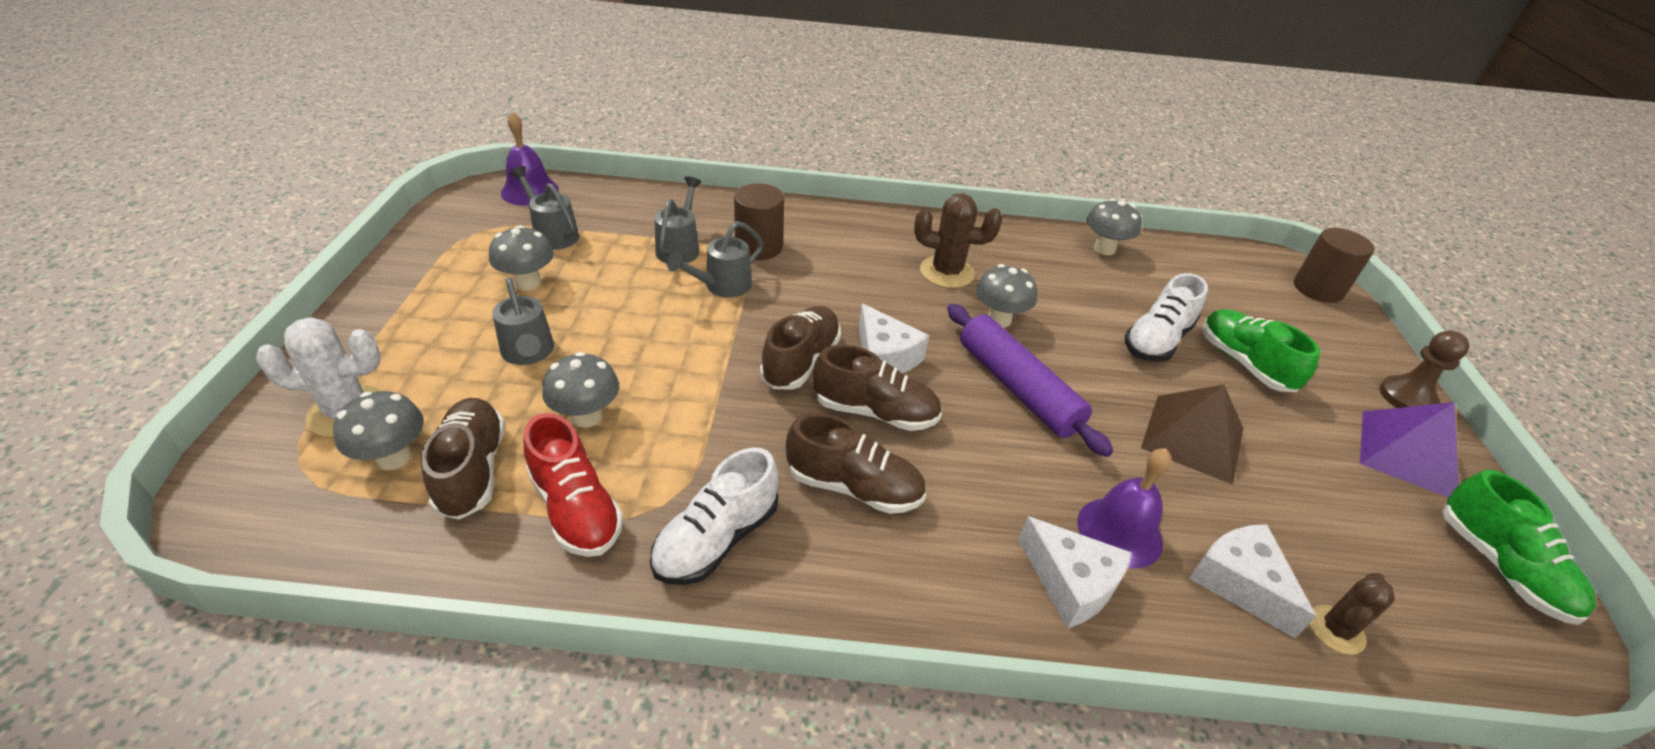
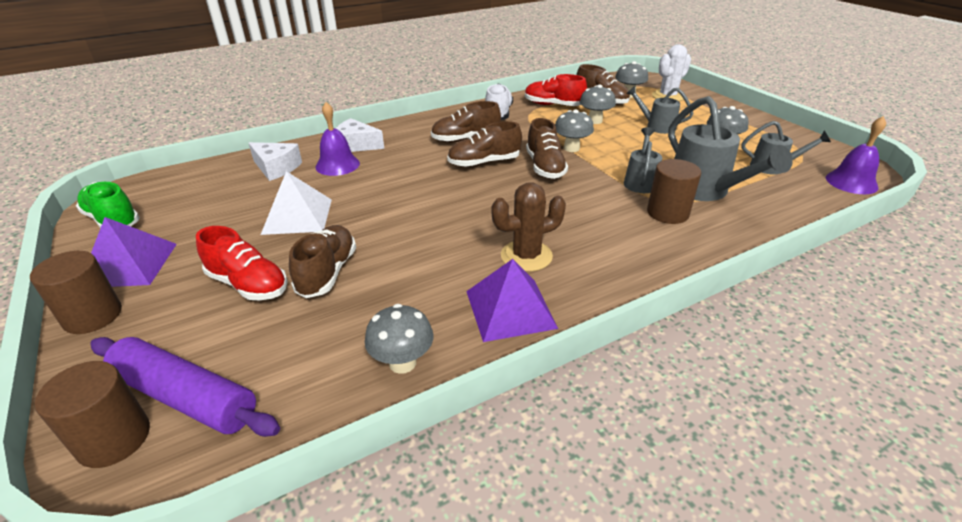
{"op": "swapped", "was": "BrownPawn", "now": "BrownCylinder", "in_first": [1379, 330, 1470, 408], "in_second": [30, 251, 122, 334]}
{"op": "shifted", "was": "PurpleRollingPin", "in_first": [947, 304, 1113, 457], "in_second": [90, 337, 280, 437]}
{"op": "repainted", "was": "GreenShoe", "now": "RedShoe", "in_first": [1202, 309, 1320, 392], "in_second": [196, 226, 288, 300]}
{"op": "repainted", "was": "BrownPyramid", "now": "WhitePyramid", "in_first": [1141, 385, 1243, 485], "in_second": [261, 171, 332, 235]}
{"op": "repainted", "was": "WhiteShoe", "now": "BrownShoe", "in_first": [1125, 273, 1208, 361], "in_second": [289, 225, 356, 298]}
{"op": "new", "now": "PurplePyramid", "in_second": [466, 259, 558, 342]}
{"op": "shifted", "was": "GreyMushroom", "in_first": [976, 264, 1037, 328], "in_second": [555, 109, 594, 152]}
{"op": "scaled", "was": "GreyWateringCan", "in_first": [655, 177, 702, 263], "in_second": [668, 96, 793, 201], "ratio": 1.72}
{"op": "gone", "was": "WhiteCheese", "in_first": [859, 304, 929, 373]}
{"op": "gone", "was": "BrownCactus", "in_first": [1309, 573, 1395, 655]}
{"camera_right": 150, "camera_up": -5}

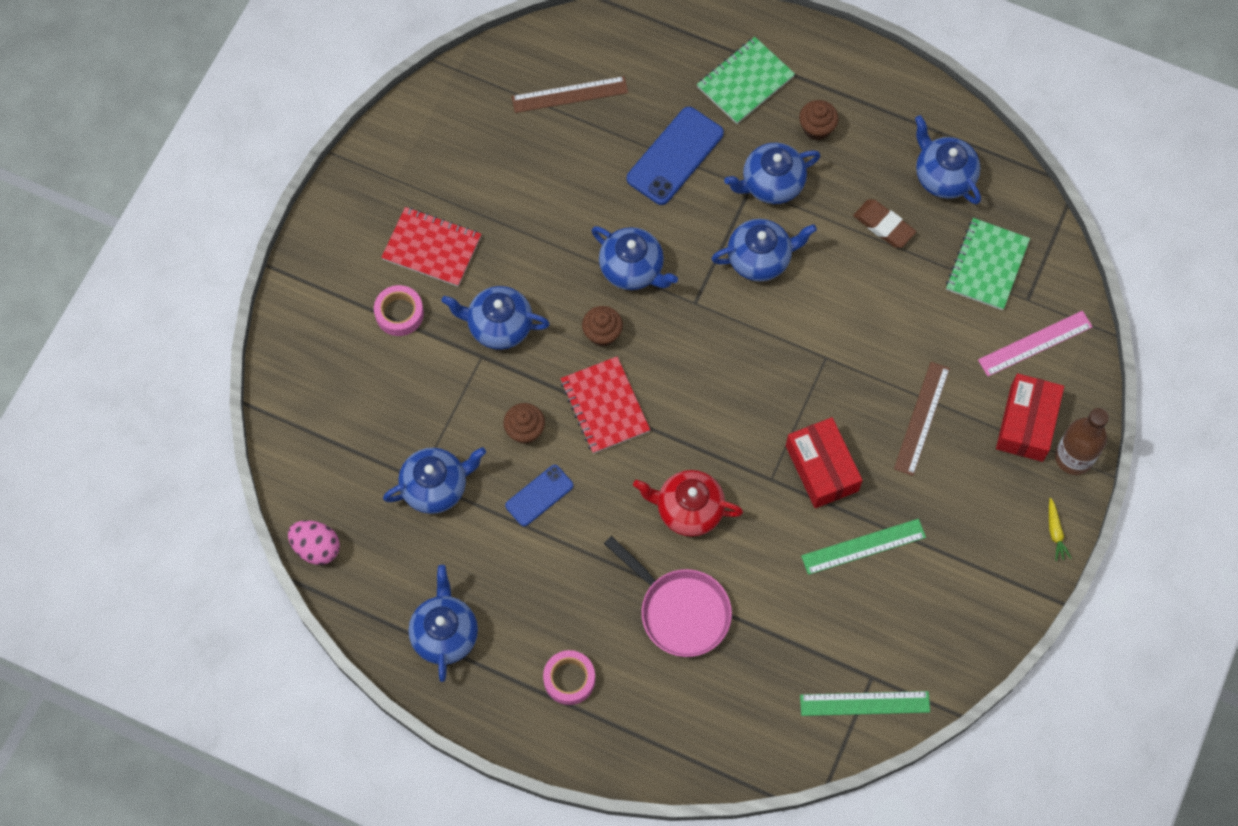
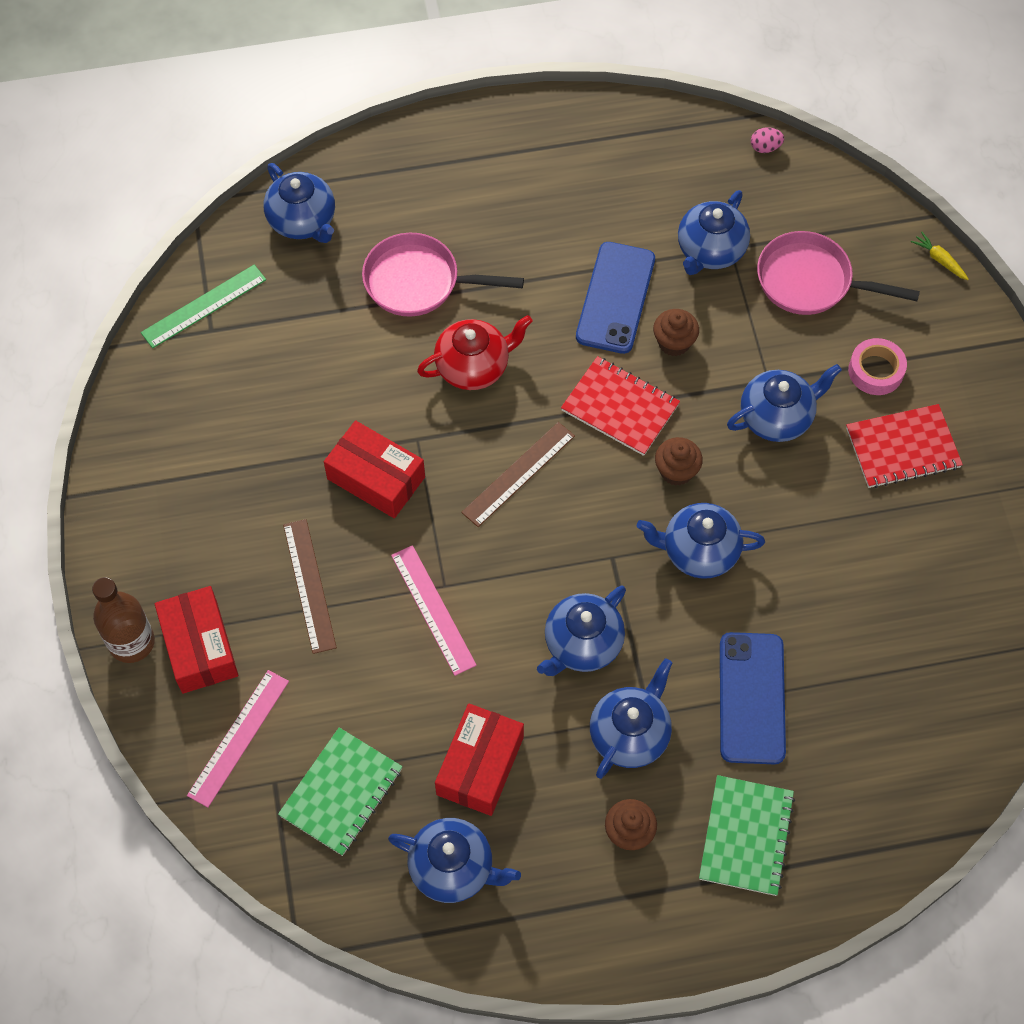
{"op": "shifted", "was": "BlueTeapot", "in_first": [408, 565, 478, 682], "in_second": [264, 163, 335, 243]}
{"op": "rotated", "was": "GreenNotebook", "in_first": [946, 218, 1030, 310], "in_second": [278, 727, 403, 856], "clockwise": 45}
{"op": "new", "now": "PinkRuler", "in_second": [391, 545, 477, 676]}
{"op": "swapped", "was": "BrownEraser", "now": "RedBox", "in_first": [853, 199, 916, 248], "in_second": [435, 703, 524, 816]}
{"op": "shifted", "was": "BrownRuler", "in_first": [511, 76, 628, 113], "in_second": [461, 422, 575, 527]}
{"op": "scaled", "was": "BluePhone", "in_first": [505, 465, 573, 526], "in_second": [576, 242, 655, 354], "ratio": 1.67}
{"op": "scaled", "was": "PinkEgg", "in_first": [288, 520, 340, 565], "in_second": [751, 127, 784, 153], "ratio": 0.6}
{"op": "new", "now": "PinkPan", "in_second": [757, 231, 920, 315]}
{"op": "shifted", "was": "YellowCarrot", "in_first": [1049, 498, 1072, 561], "in_second": [911, 232, 969, 280]}
{"op": "gone", "was": "PinkTape", "in_first": [543, 650, 595, 705]}
{"op": "gone", "was": "GreenRuler", "in_first": [801, 519, 926, 575]}
{"camera_right": 145, "camera_up": -5}

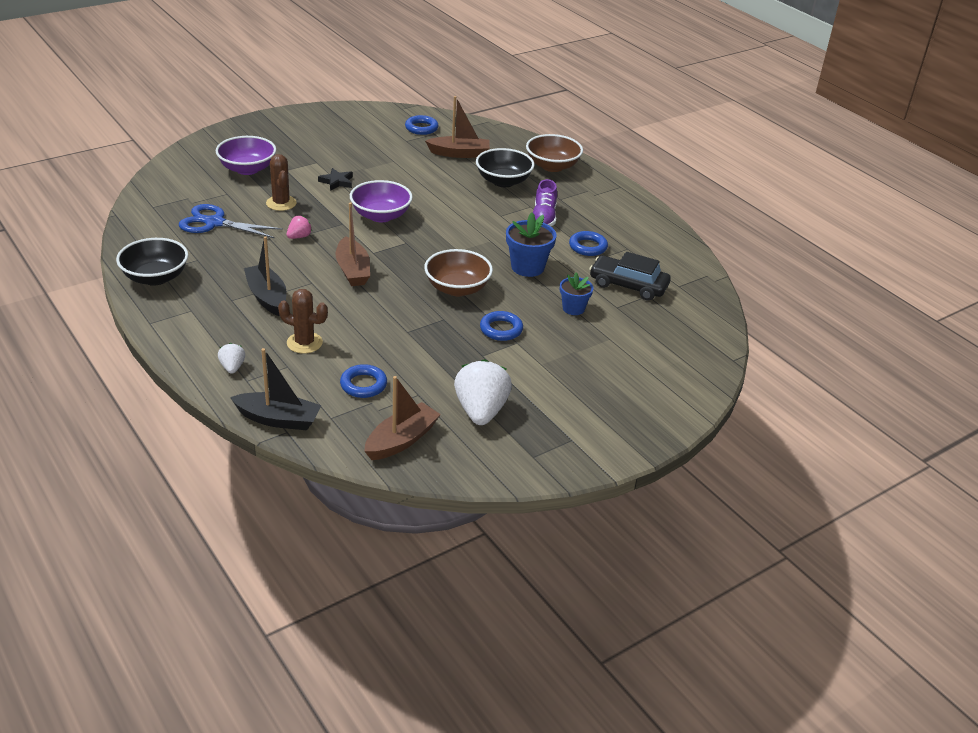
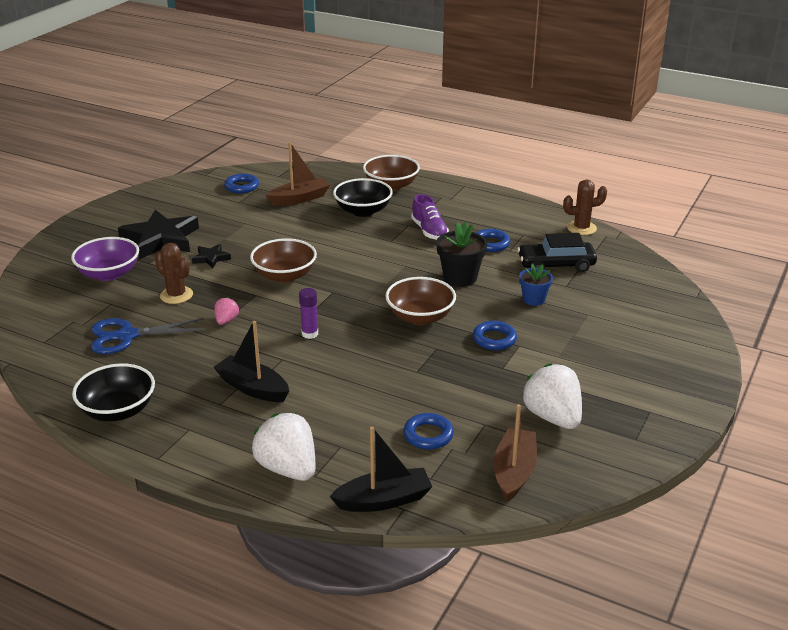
{"op": "new", "now": "BlackStar", "in_second": [118, 209, 199, 260]}
{"op": "repainted", "was": "PurpleBowl", "now": "BrownBowl", "in_first": [350, 180, 413, 222], "in_second": [250, 239, 317, 283]}
{"op": "scaled", "was": "WhiteStrawberry", "in_first": [218, 343, 245, 374], "in_second": [252, 413, 316, 481], "ratio": 2.06}
{"op": "swapped", "was": "BrownBoat", "now": "PurpleGlueStick", "in_first": [335, 202, 370, 286], "in_second": [299, 288, 318, 339]}
{"op": "repainted", "was": "BlueFlowerPot", "now": "BlackFlowerPot", "in_first": [506, 212, 556, 277], "in_second": [436, 222, 487, 287]}
{"op": "shifted", "was": "BrownCactus", "in_first": [278, 289, 328, 354], "in_second": [563, 179, 607, 235]}
{"camera_right": -25, "camera_up": -5}

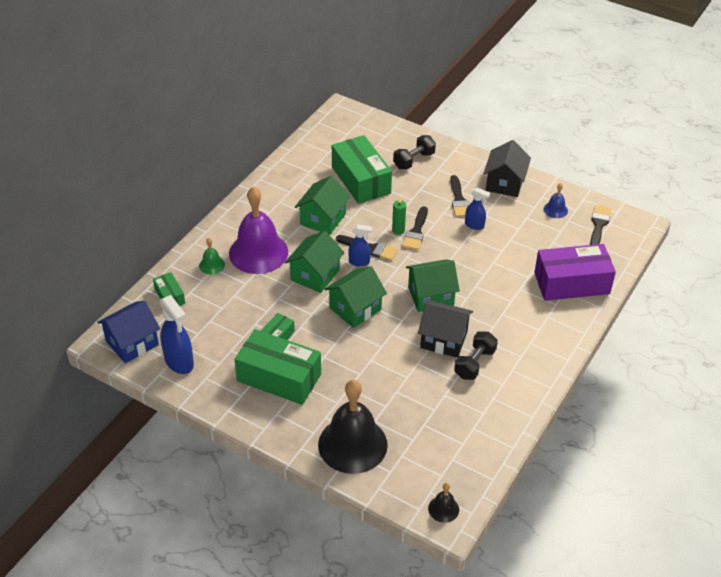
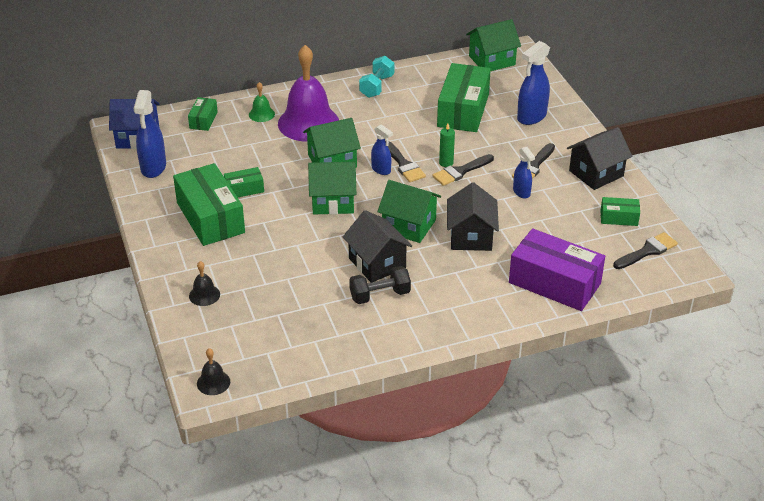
{"op": "scaled", "was": "BlackBell", "in_first": [318, 380, 388, 474], "in_second": [189, 261, 220, 306], "ratio": 0.43}
{"op": "new", "now": "TurquoiseDumbbell", "in_second": [359, 56, 394, 98]}
{"op": "new", "now": "BlackHouse", "in_second": [447, 182, 499, 251]}
{"op": "shifted", "was": "GreenHouse", "in_first": [295, 176, 351, 235], "in_second": [466, 19, 521, 71]}
{"op": "swapped", "was": "BlackDumbbell", "now": "BlueSprayBottle", "in_first": [393, 135, 436, 170], "in_second": [517, 41, 550, 125]}
{"op": "swapped", "was": "BlueBell", "now": "GreenBox", "in_first": [544, 183, 568, 218], "in_second": [600, 197, 640, 226]}
{"camera_right": 40, "camera_up": -5}

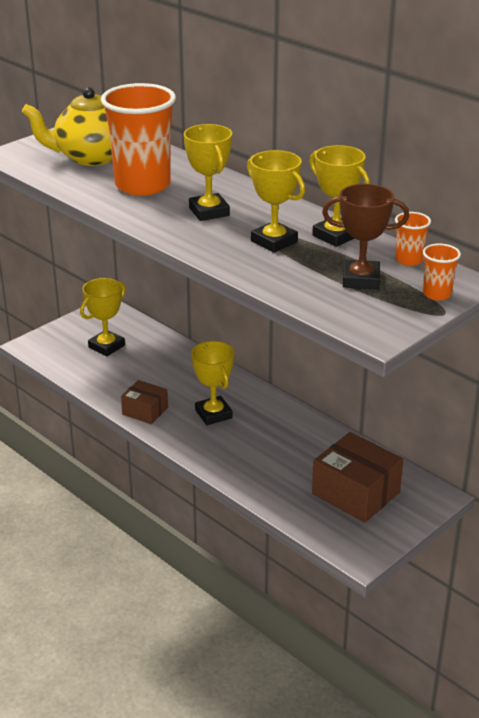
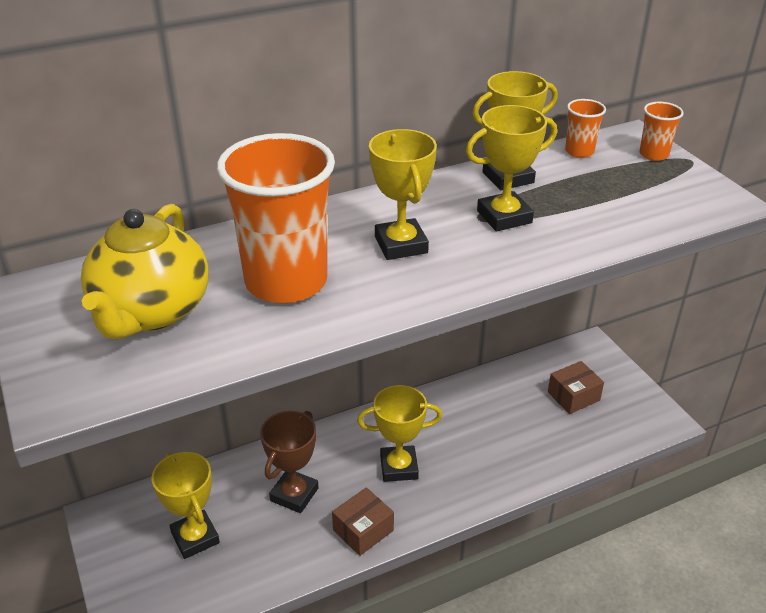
{"op": "shifted", "was": "BrownTrophy", "in_first": [322, 184, 409, 289], "in_second": [260, 411, 318, 513]}
{"op": "rotated", "was": "YellowTrophy", "in_first": [184, 124, 232, 221], "in_second": [369, 129, 437, 260], "clockwise": 75}
{"op": "scaled", "was": "BrownBox", "in_first": [312, 432, 404, 523], "in_second": [548, 361, 604, 414], "ratio": 0.58}
{"camera_right": -70, "camera_up": 5}

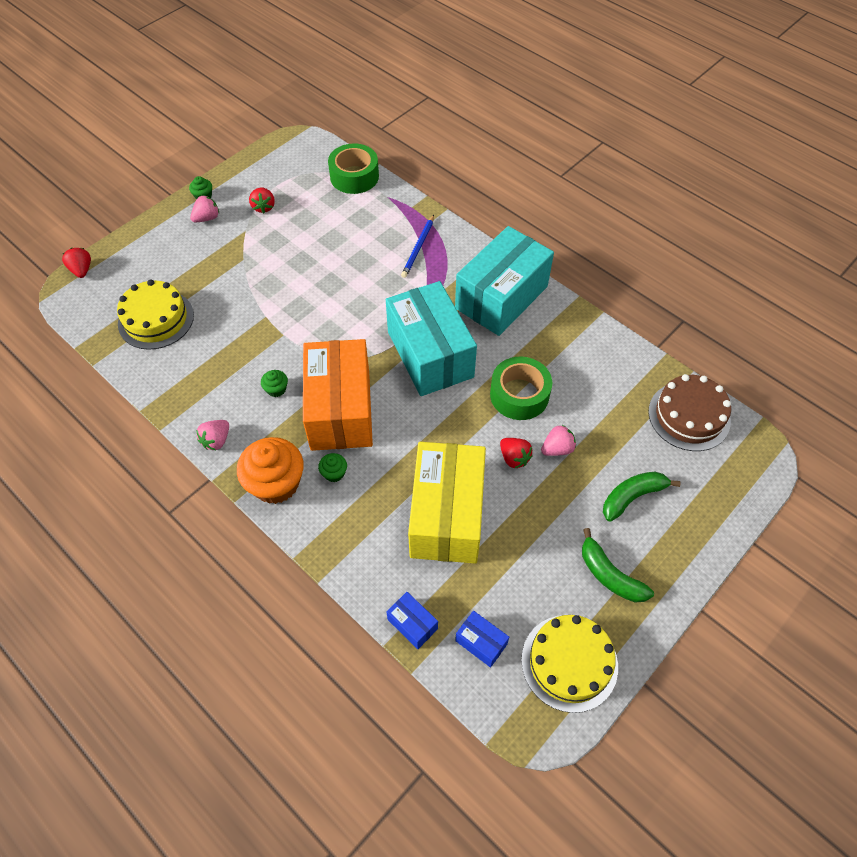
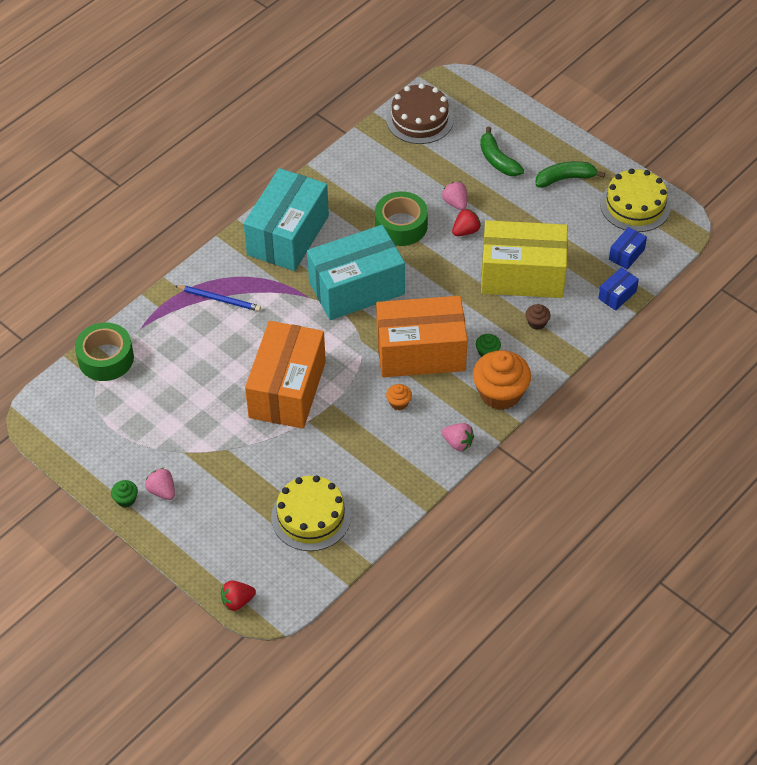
{"op": "rotated", "was": "TurquoiseBox", "in_first": [455, 226, 554, 336], "in_second": [244, 168, 329, 271], "clockwise": 75}
{"op": "new", "now": "OrangeBox", "in_second": [245, 321, 326, 429]}
{"op": "repainted", "was": "GreenCupcake", "now": "OrangeCupcake", "in_first": [261, 370, 288, 397], "in_second": [386, 384, 412, 410]}
{"op": "new", "now": "BrownCupcake", "in_second": [526, 304, 551, 330]}
{"op": "rotated", "was": "GreenBanana", "in_first": [582, 528, 654, 602], "in_second": [536, 161, 605, 188], "clockwise": -150}
{"op": "gone", "was": "RedStrawberry", "in_first": [249, 187, 275, 213]}
{"camera_right": -90, "camera_up": -5}

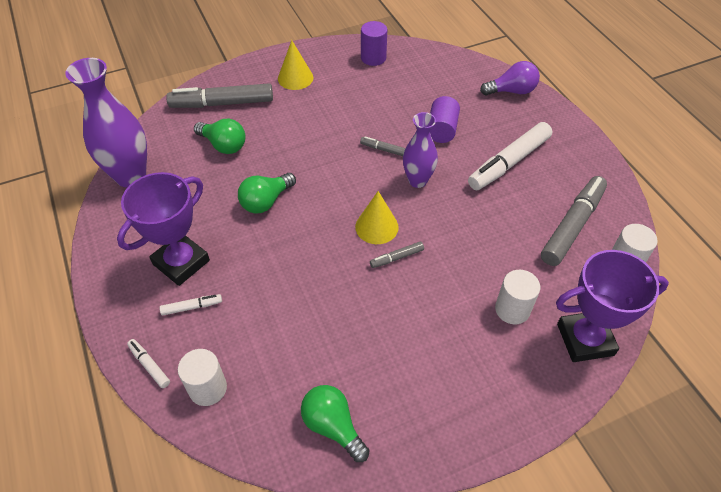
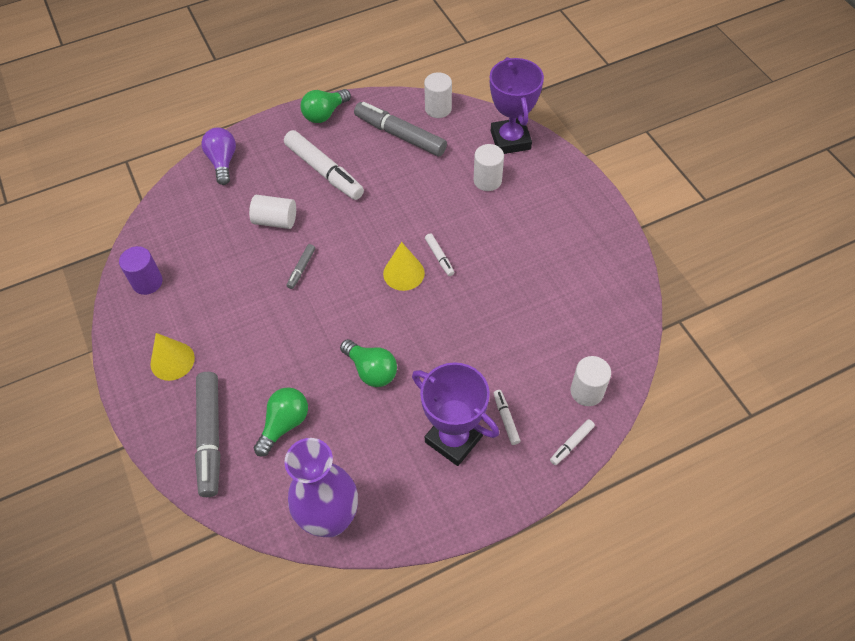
{"op": "repainted", "was": "PurpleCylinder", "now": "WhiteCylinder", "in_first": [430, 96, 460, 143], "in_second": [249, 195, 296, 229]}
{"op": "shifted", "was": "GreenLightBulb", "in_first": [301, 385, 370, 462], "in_second": [301, 89, 351, 123]}
{"op": "repainted", "was": "GreyMarker", "now": "WhiteMarker", "in_first": [370, 241, 424, 268], "in_second": [425, 233, 454, 276]}
{"op": "gone", "was": "PurpleVase", "in_first": [403, 112, 438, 188]}
{"camera_right": -90, "camera_up": 5}

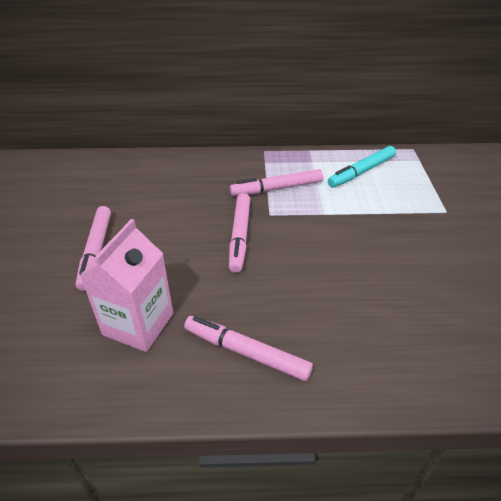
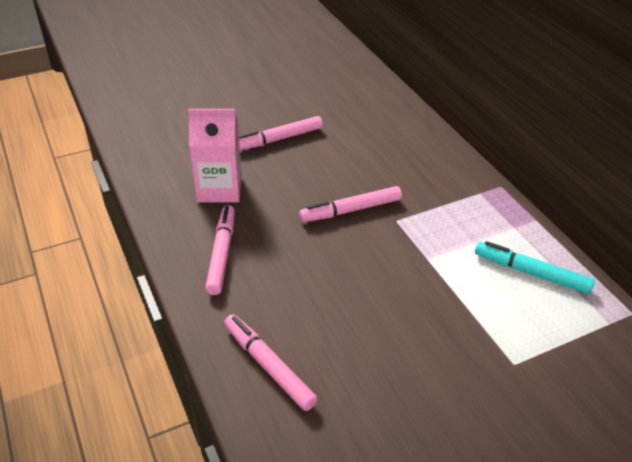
{"op": "shifted", "was": "PinkMarker", "in_first": [230, 169, 323, 196], "in_second": [224, 314, 317, 411]}
{"camera_right": 65, "camera_up": 0}

